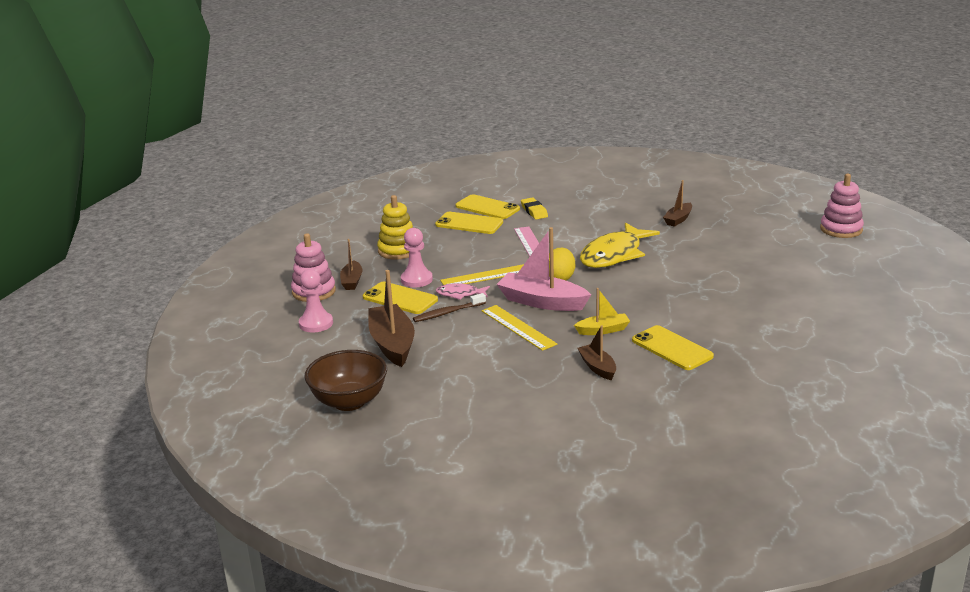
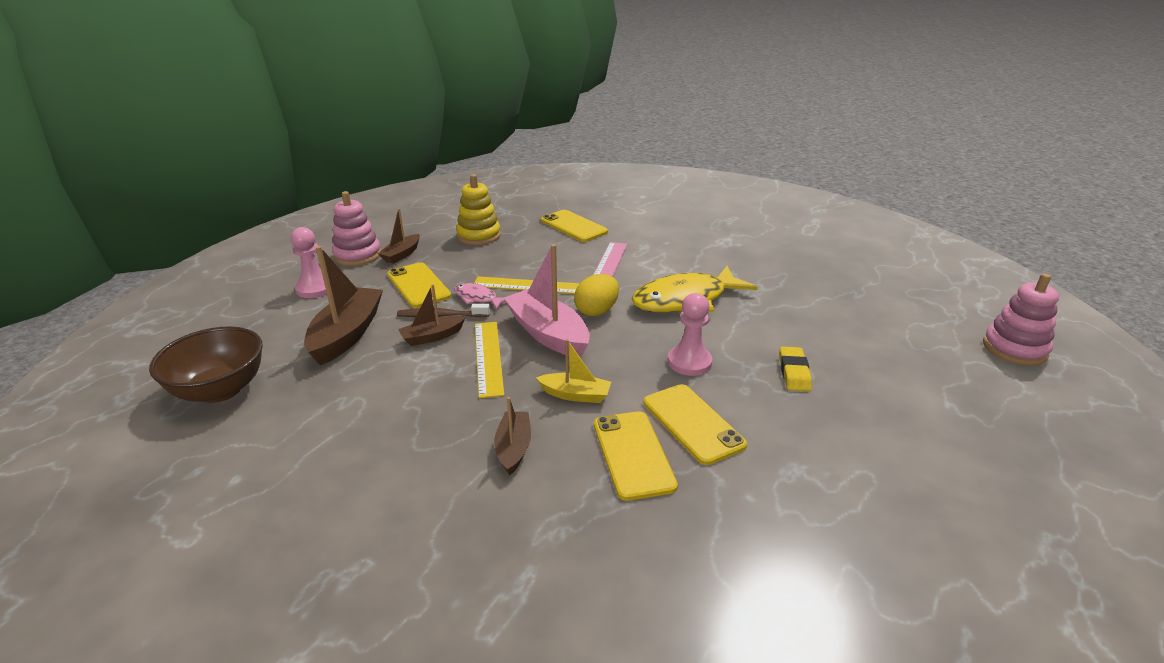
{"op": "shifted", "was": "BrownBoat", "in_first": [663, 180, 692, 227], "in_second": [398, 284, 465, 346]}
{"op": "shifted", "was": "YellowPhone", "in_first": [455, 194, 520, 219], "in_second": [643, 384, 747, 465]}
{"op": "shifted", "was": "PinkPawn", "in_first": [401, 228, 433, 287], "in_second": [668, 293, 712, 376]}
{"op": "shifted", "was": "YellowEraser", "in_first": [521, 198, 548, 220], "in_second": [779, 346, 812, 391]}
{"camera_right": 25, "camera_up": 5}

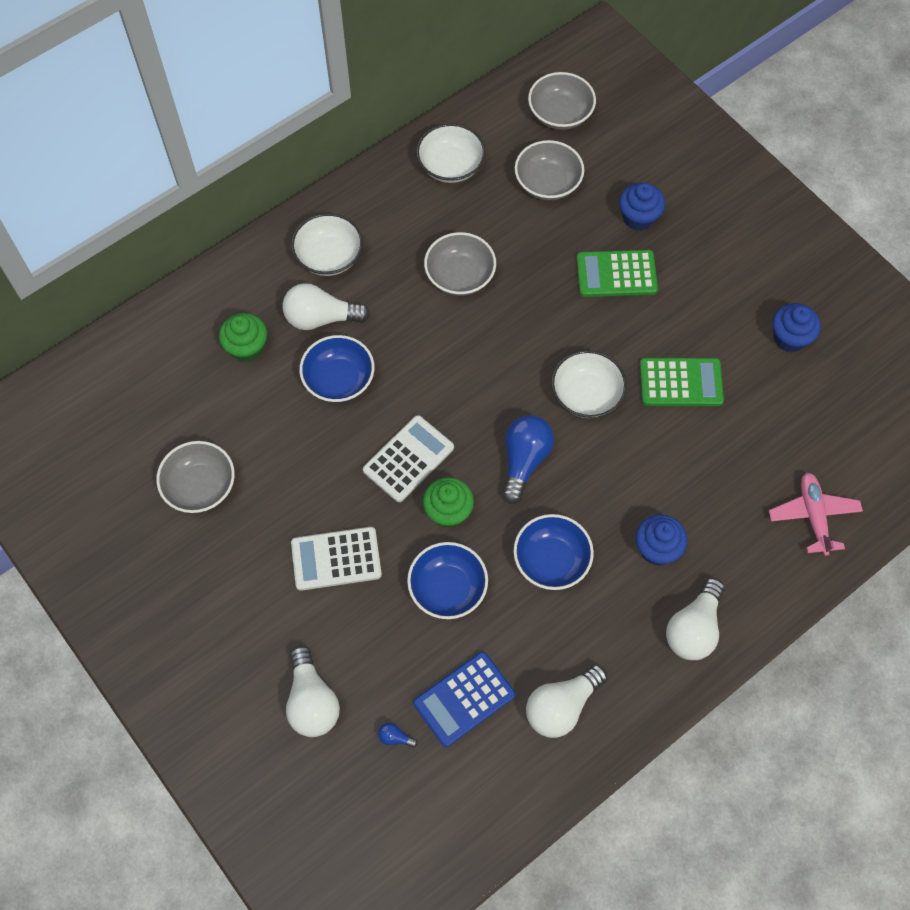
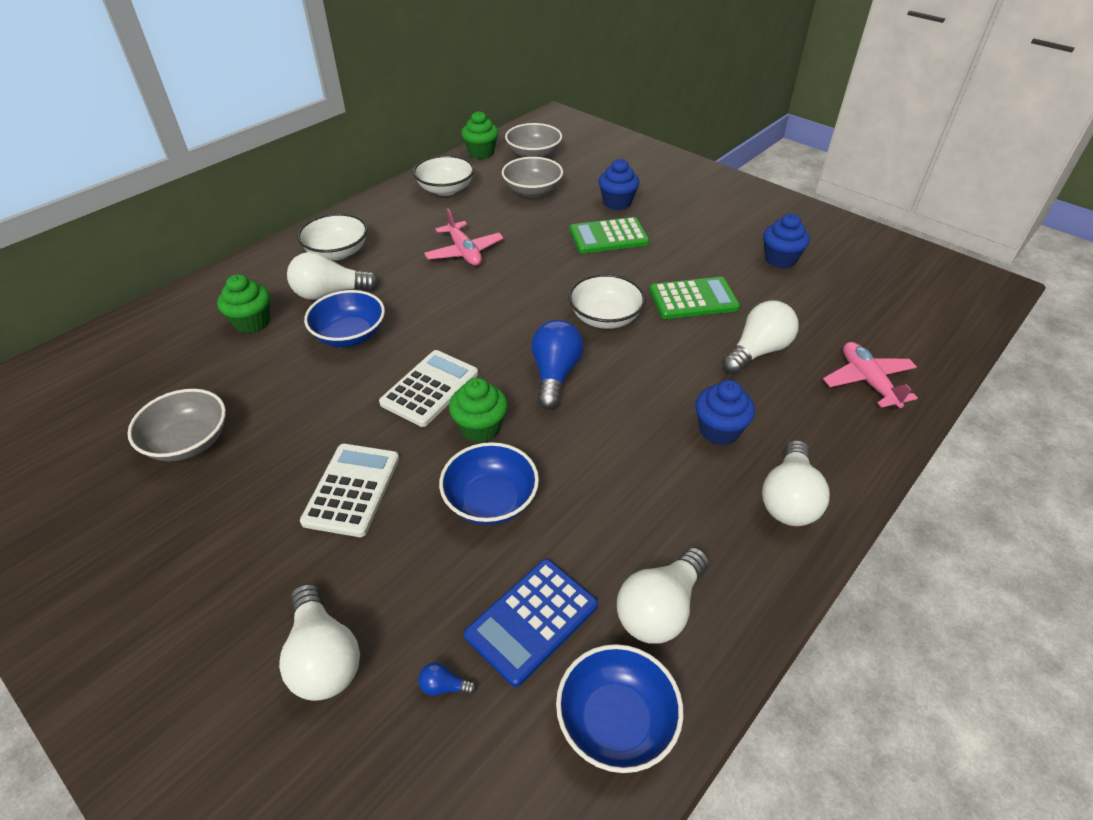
{"op": "rotated", "was": "WhiteCalculator", "in_first": [291, 527, 382, 591], "in_second": [300, 444, 399, 537], "clockwise": 120}
{"op": "swapped", "was": "GreyBowl", "now": "PinkPlane", "in_first": [424, 232, 496, 296], "in_second": [424, 209, 504, 266]}
{"op": "new", "now": "GreenCupcake", "in_second": [461, 111, 498, 159]}
{"op": "shifted", "was": "BlueBowl", "in_first": [514, 514, 594, 590], "in_second": [556, 644, 683, 773]}
{"op": "new", "now": "WhiteLightBulb", "in_second": [722, 301, 799, 374]}
{"camera_right": -10, "camera_up": -20}

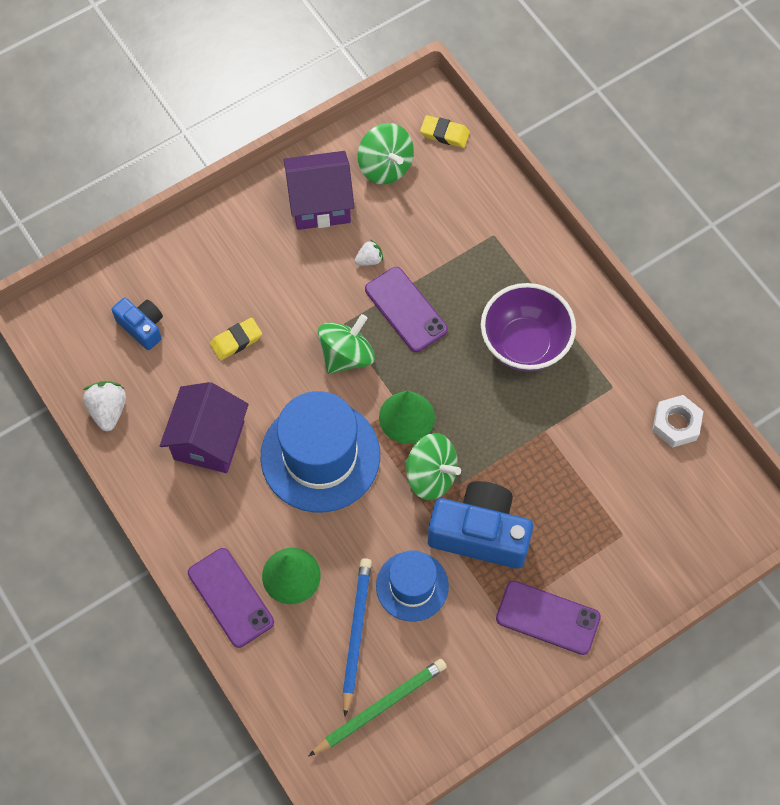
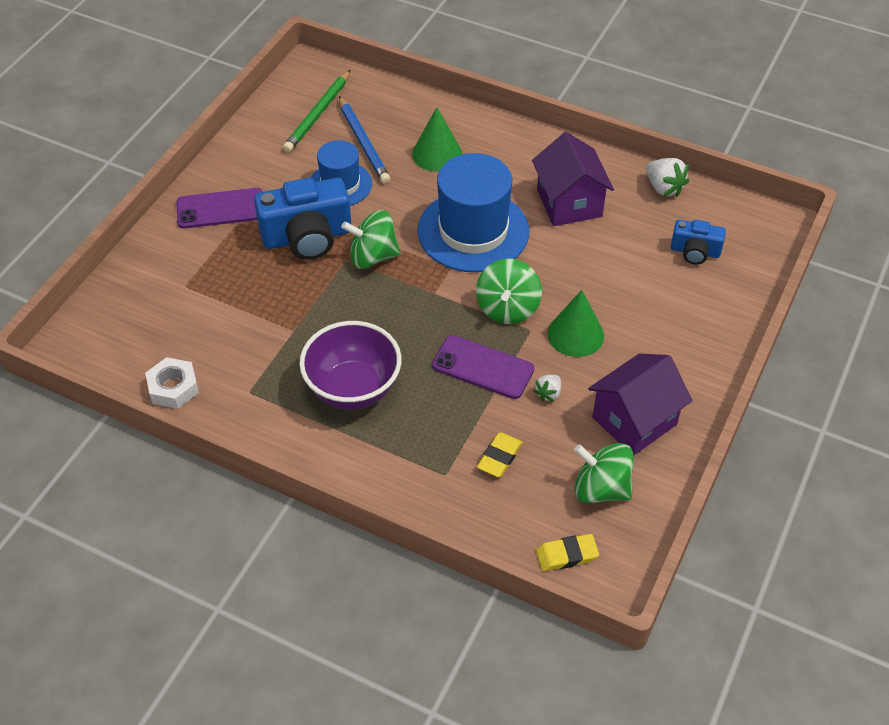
{"op": "shifted", "was": "YellowEraser", "in_first": [210, 318, 262, 360], "in_second": [477, 432, 523, 477]}
{"op": "shifted", "was": "GreenCone", "in_first": [379, 391, 435, 444], "in_second": [548, 290, 604, 357]}
{"op": "gone", "was": "PurplePhone", "in_first": [188, 548, 274, 648]}
{"camera_right": 150, "camera_up": -15}

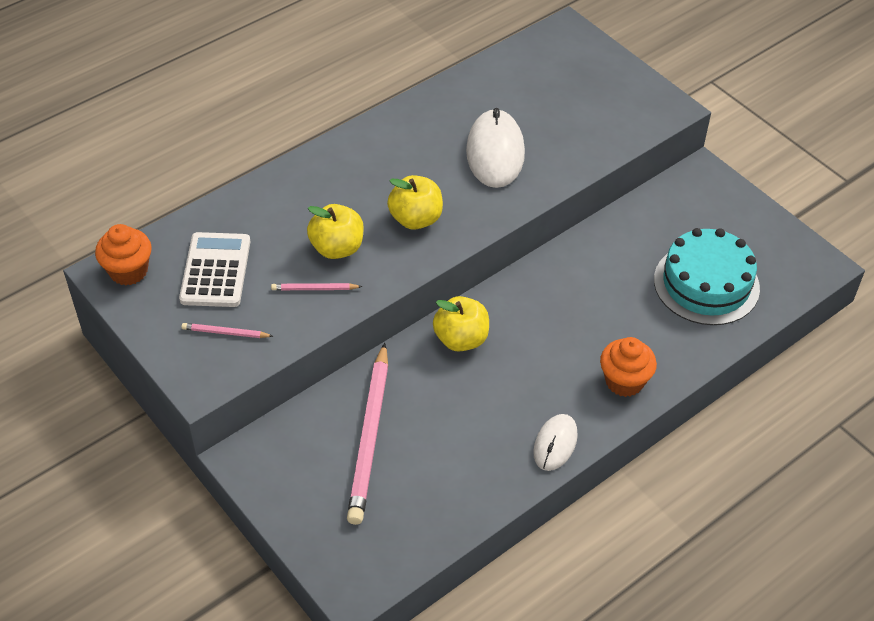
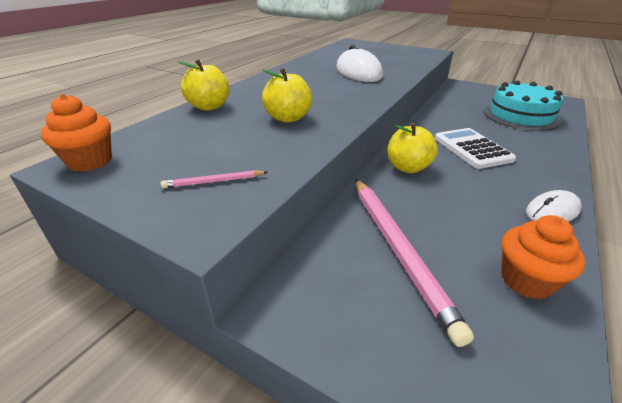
{"op": "shifted", "was": "YellowApple", "in_first": [387, 175, 443, 230], "in_second": [178, 59, 229, 111]}
{"op": "shifted", "was": "WhiteCalculator", "in_first": [179, 232, 250, 307], "in_second": [435, 128, 516, 169]}
{"op": "shifted", "was": "OrangeCupcake", "in_first": [600, 337, 657, 397], "in_second": [501, 215, 585, 299]}
{"op": "rotated", "was": "WhiteMouse", "in_first": [533, 414, 578, 471], "in_second": [526, 190, 582, 222], "clockwise": 60}
{"op": "gone", "was": "PinkPencil", "in_first": [271, 283, 362, 290]}
{"camera_right": -20, "camera_up": -15}

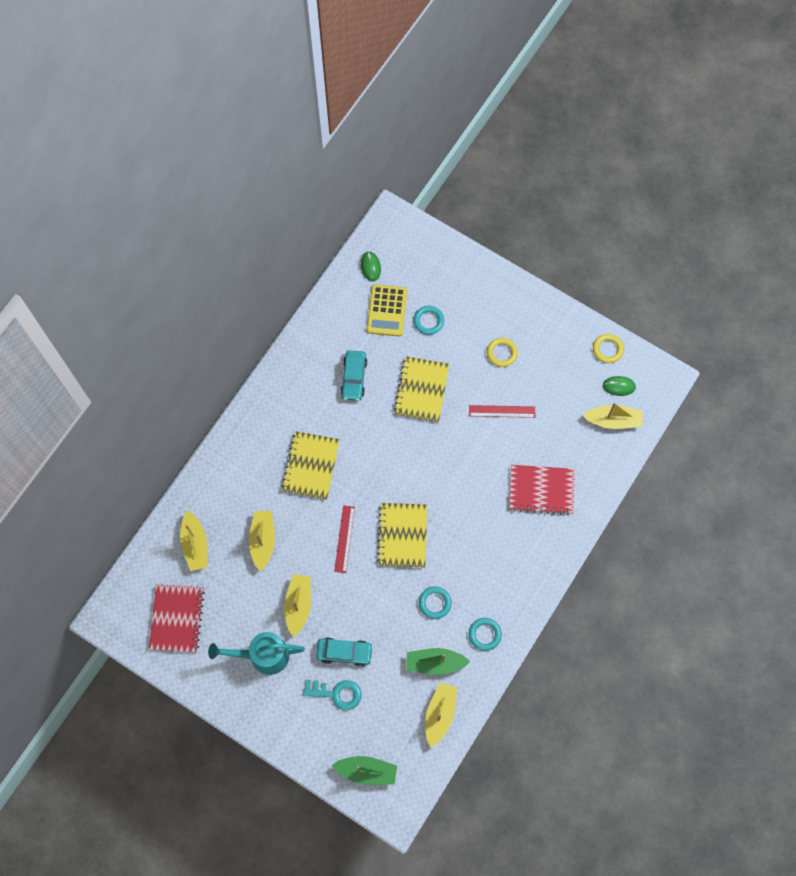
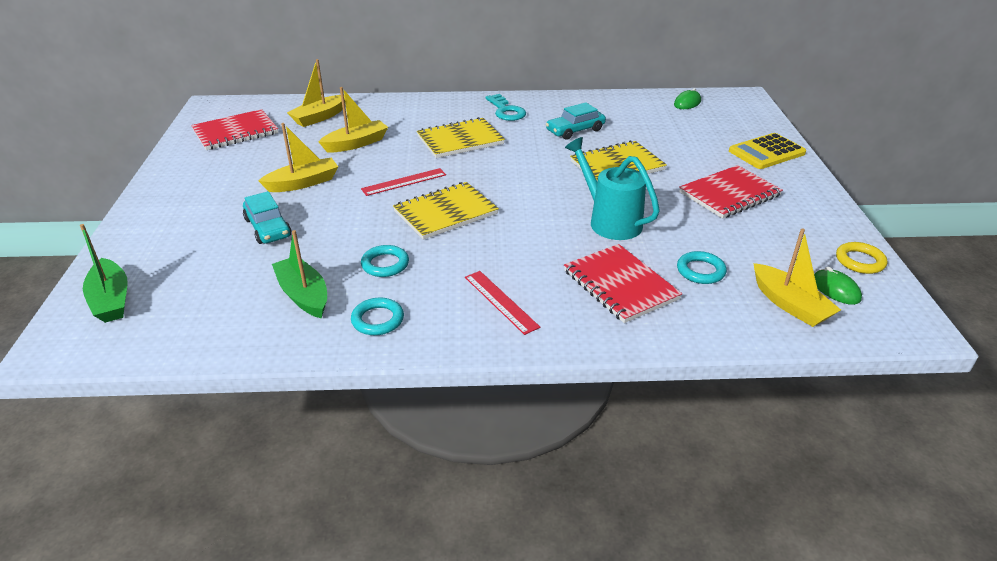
{"op": "shifted", "was": "RedRuler", "in_first": [469, 405, 535, 418], "in_second": [465, 271, 540, 335]}
{"op": "shifted", "was": "TurquoiseKey", "in_first": [303, 680, 362, 710], "in_second": [485, 94, 526, 121]}
{"op": "shifted", "was": "TurquoiseWateringCan", "in_first": [208, 632, 305, 675], "in_second": [565, 137, 660, 240]}
{"op": "shifted", "was": "TurquoiseRing", "in_first": [413, 306, 444, 335], "in_second": [677, 251, 727, 284]}
{"op": "swapped", "was": "YellowRing", "now": "RedNotebook", "in_first": [487, 338, 518, 367], "in_second": [679, 165, 783, 219]}
{"op": "shifted", "was": "YellowCalculator", "in_first": [367, 284, 407, 337], "in_second": [729, 133, 806, 169]}
{"op": "gone", "was": "YellowBoat", "in_first": [425, 682, 457, 748]}
{"camera_right": 55, "camera_up": -35}

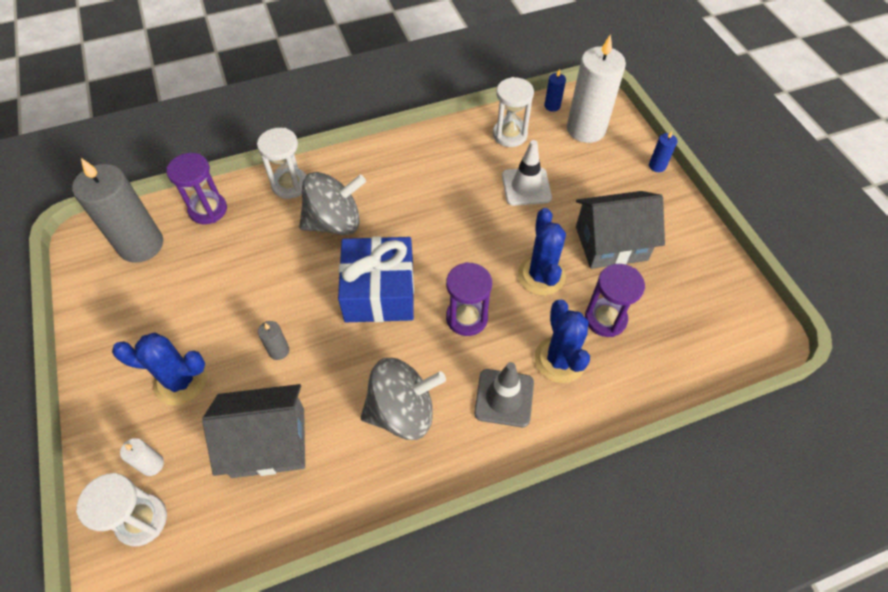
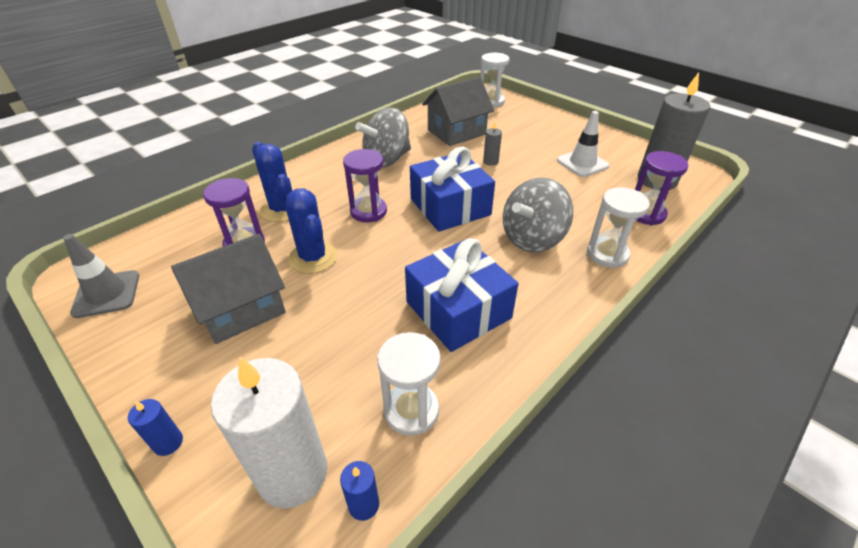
{"op": "shifted", "was": "GreyTrafficCone", "in_first": [474, 362, 534, 427], "in_second": [63, 234, 139, 318]}
{"op": "new", "now": "BlueGift", "in_second": [405, 238, 518, 352]}
{"op": "shifted", "was": "WhiteTrafficCone", "in_first": [502, 140, 552, 206], "in_second": [557, 111, 609, 177]}
{"op": "gone", "was": "BlueCactus", "in_first": [112, 332, 207, 406]}
{"op": "gone", "was": "WhiteCandle", "in_first": [120, 438, 164, 476]}
{"camera_right": 155, "camera_up": -15}

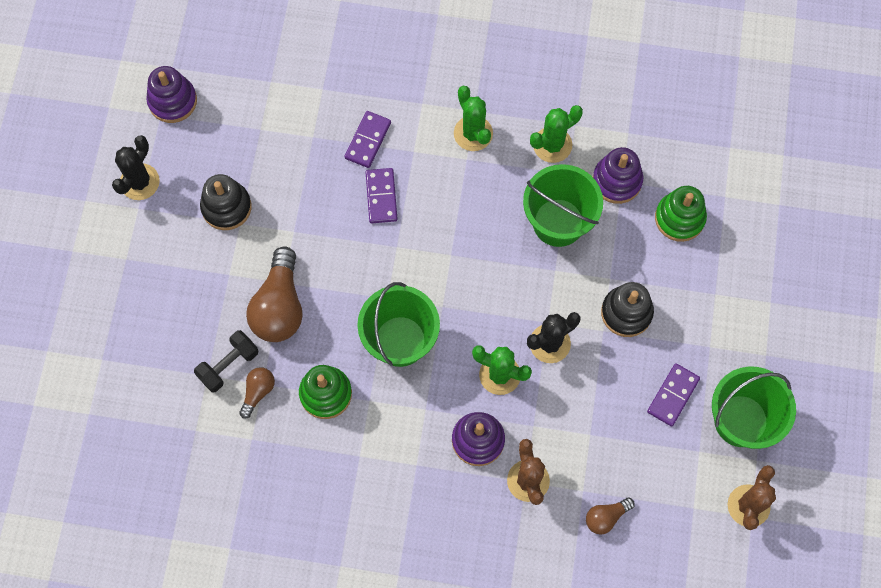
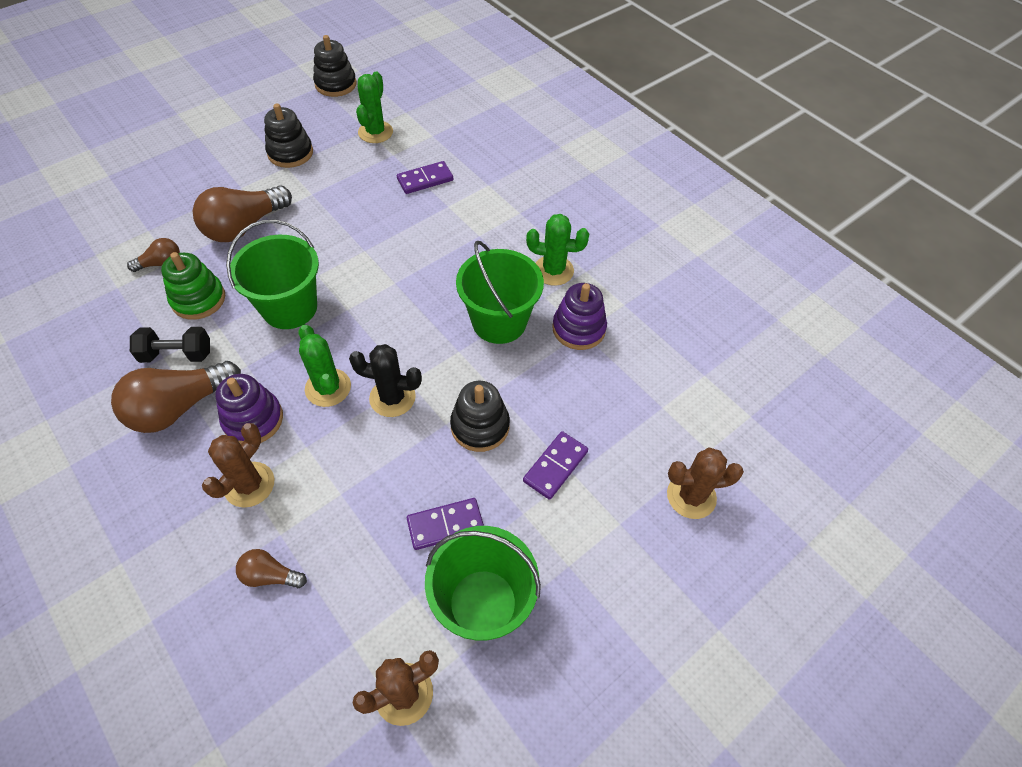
{"op": "new", "now": "BrownLightBulb", "in_second": [111, 361, 241, 433]}
{"op": "shifted", "was": "BlackDumbbell", "in_first": [194, 330, 258, 392], "in_second": [130, 327, 210, 363]}
{"op": "repainted", "was": "PurpleStackingToy", "now": "BlackStackingToy", "in_first": [146, 66, 197, 123], "in_second": [313, 35, 357, 97]}
{"op": "shifted", "was": "GreenCactus", "in_first": [454, 86, 493, 151], "in_second": [356, 71, 393, 143]}
{"op": "shifted", "was": "PurpleDomino", "in_first": [366, 168, 398, 223], "in_second": [523, 431, 588, 500]}
{"op": "new", "now": "BrownCactus", "in_second": [667, 447, 744, 519]}
{"op": "gone", "was": "BlackCactus", "in_first": [112, 135, 160, 200]}
{"op": "gone", "was": "GreenStackingToy", "in_first": [655, 186, 707, 242]}
{"camera_right": 40, "camera_up": -15}

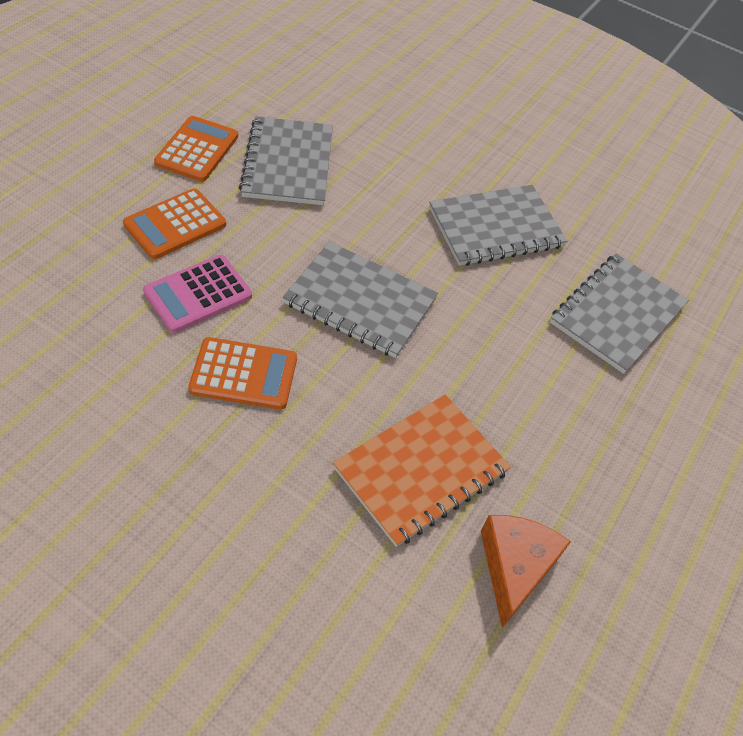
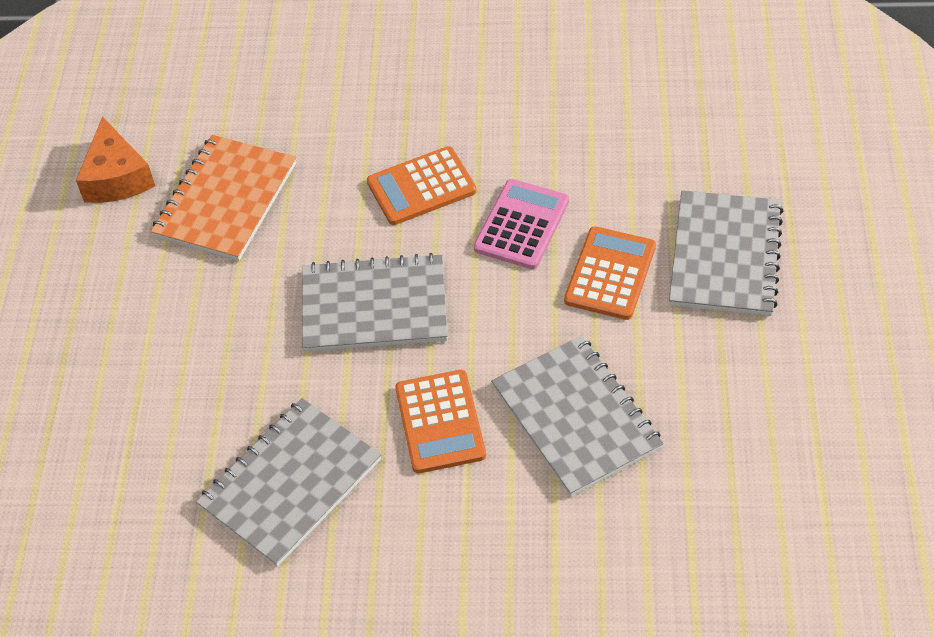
{"op": "shifted", "was": "OrangeCalculator", "in_first": [154, 116, 238, 182], "in_second": [395, 370, 486, 473]}
{"op": "shifted", "was": "GreyNotebook", "in_first": [550, 254, 689, 374], "in_second": [669, 190, 783, 316]}
{"camera_right": 160, "camera_up": 0}

